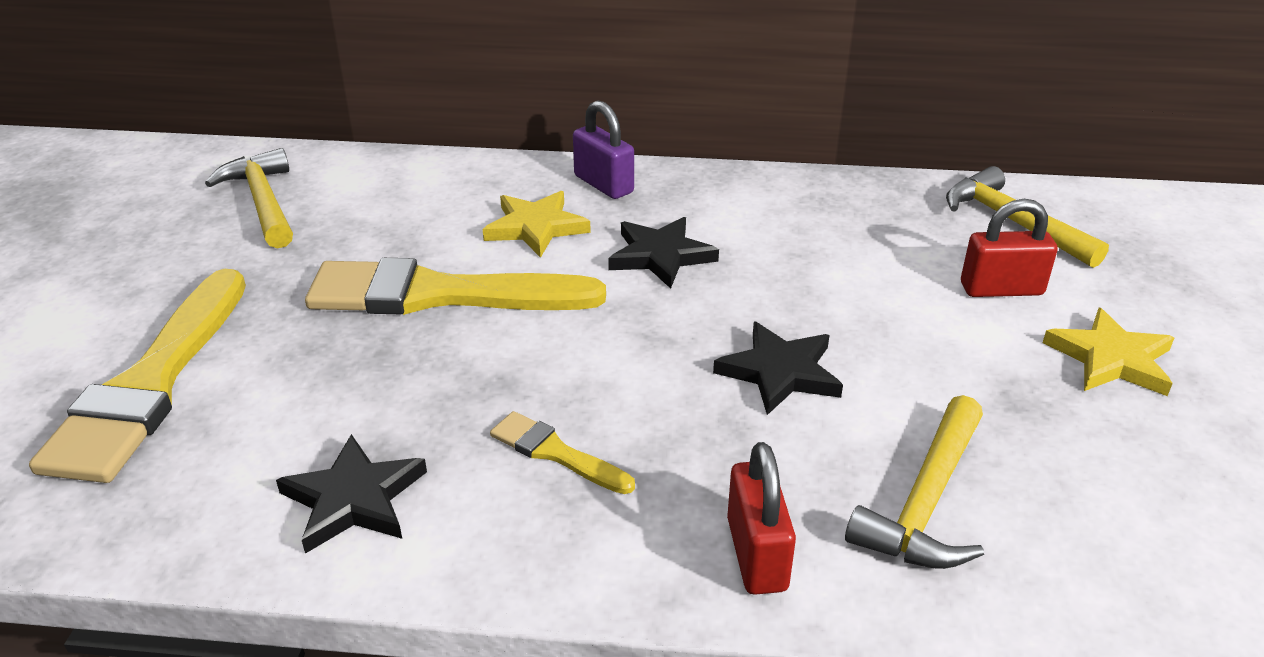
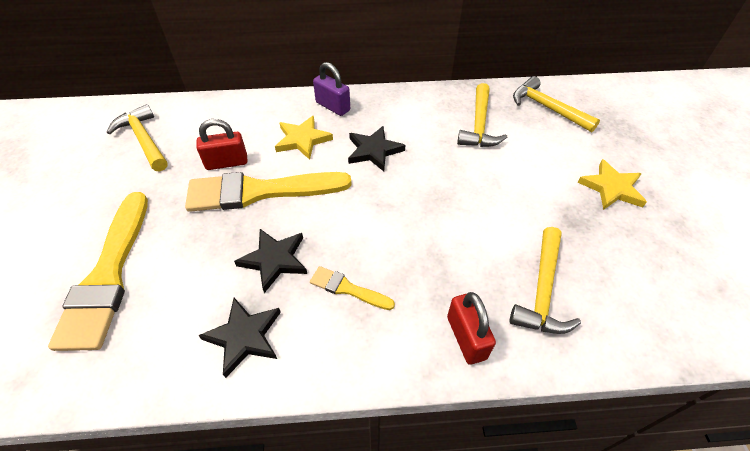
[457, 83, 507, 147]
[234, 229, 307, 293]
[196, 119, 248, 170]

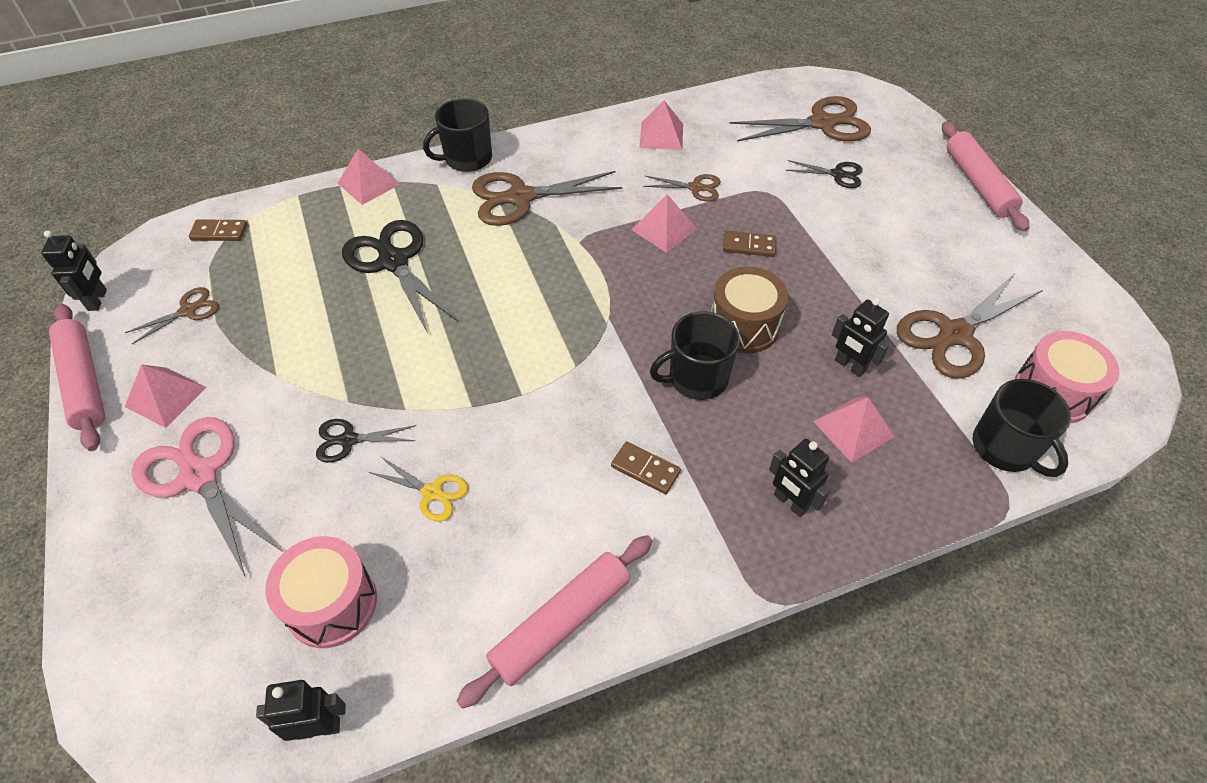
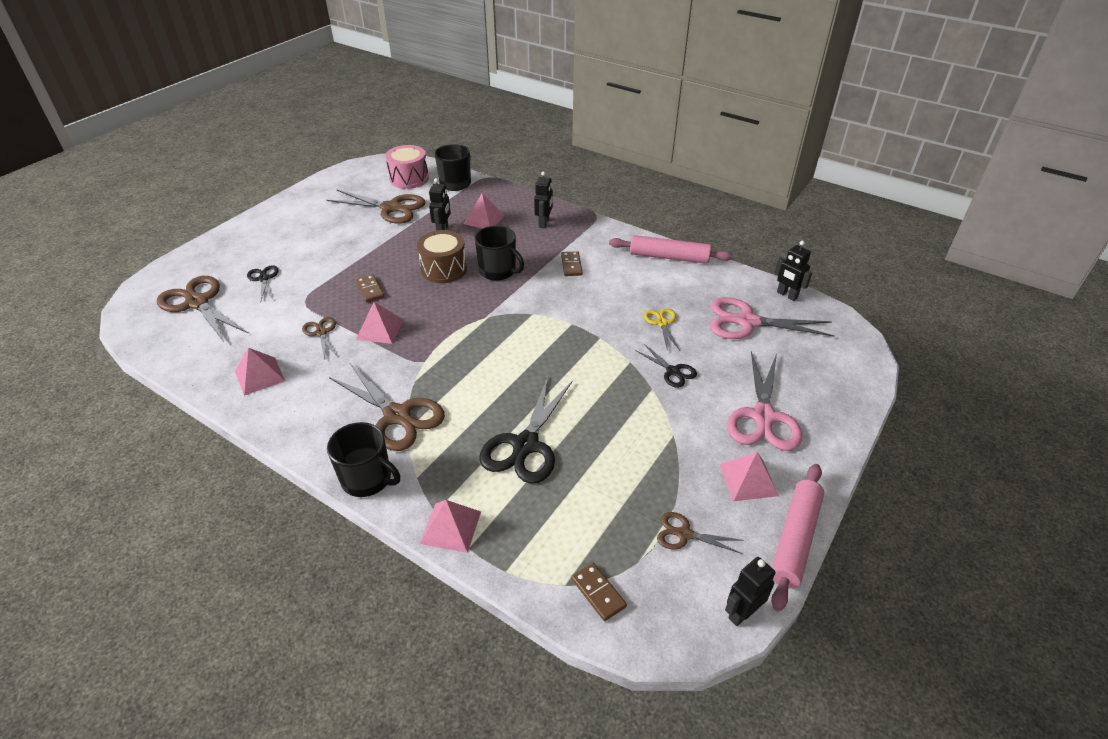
[942, 121, 1029, 232] (first image)
[710, 297, 835, 339]

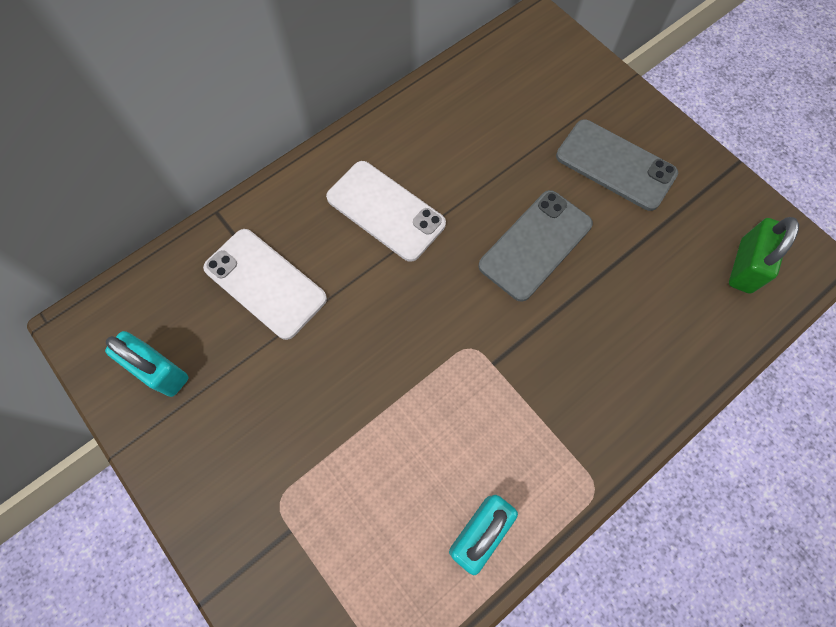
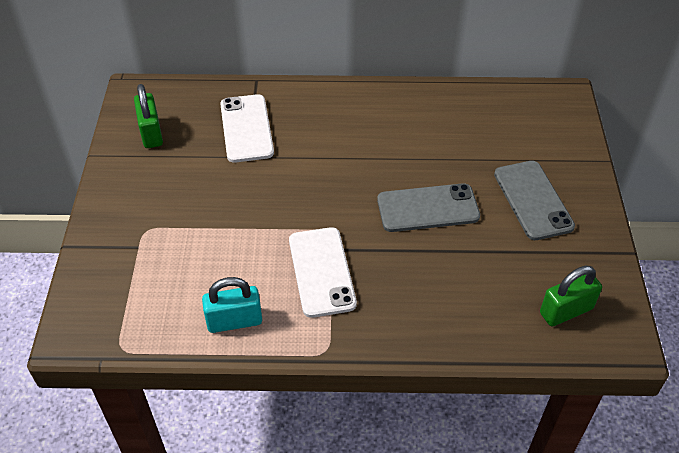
[289, 227, 357, 318]
[134, 84, 163, 148]

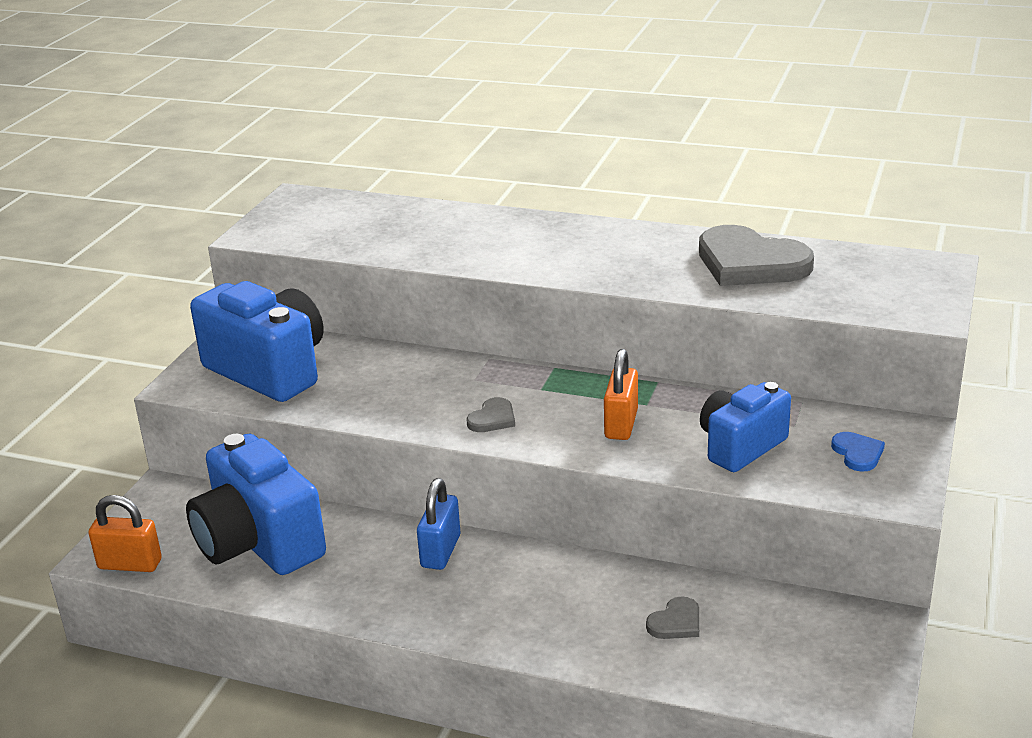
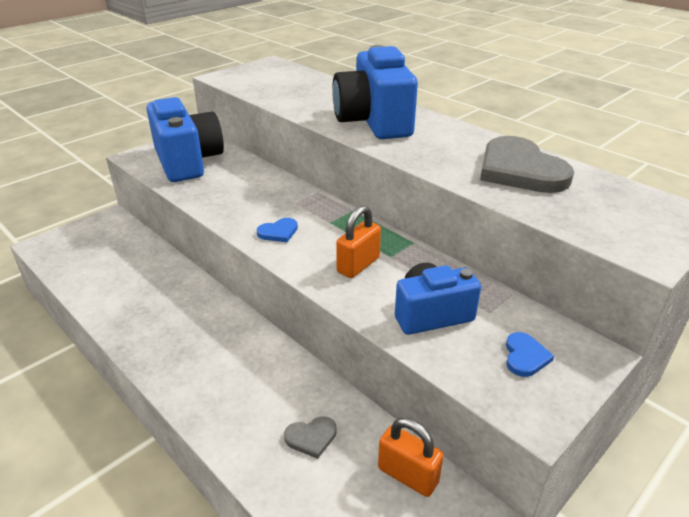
[417, 478, 460, 570] (first image)
[378, 418, 444, 497]
[332, 45, 418, 139]
[257, 218, 298, 242]

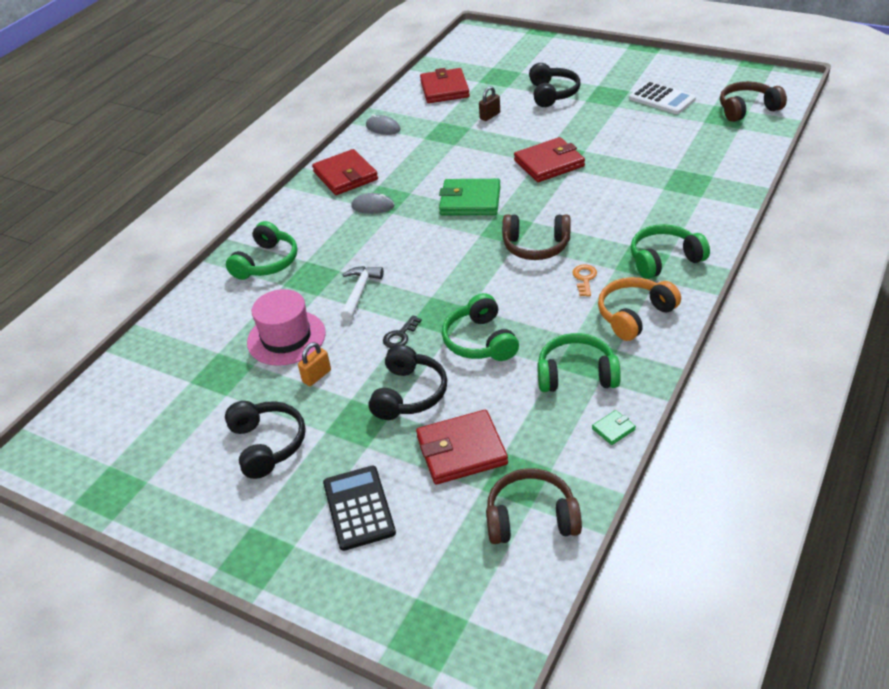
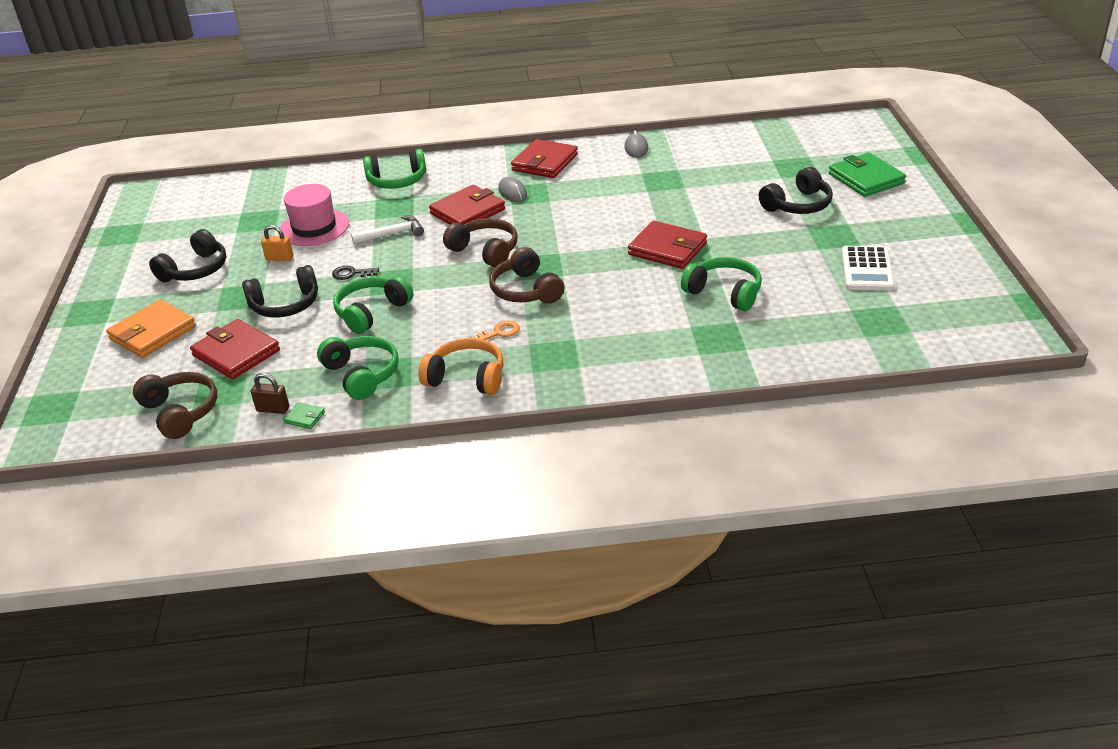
[429, 185, 505, 225]
[829, 153, 906, 197]
[251, 373, 289, 414]
[681, 257, 762, 311]
[443, 218, 518, 267]
[106, 300, 196, 358]

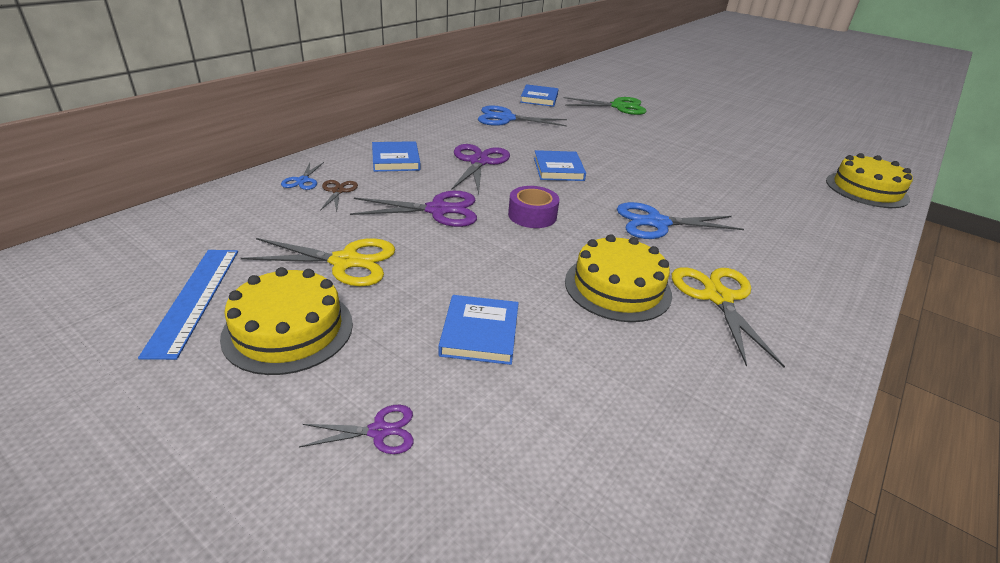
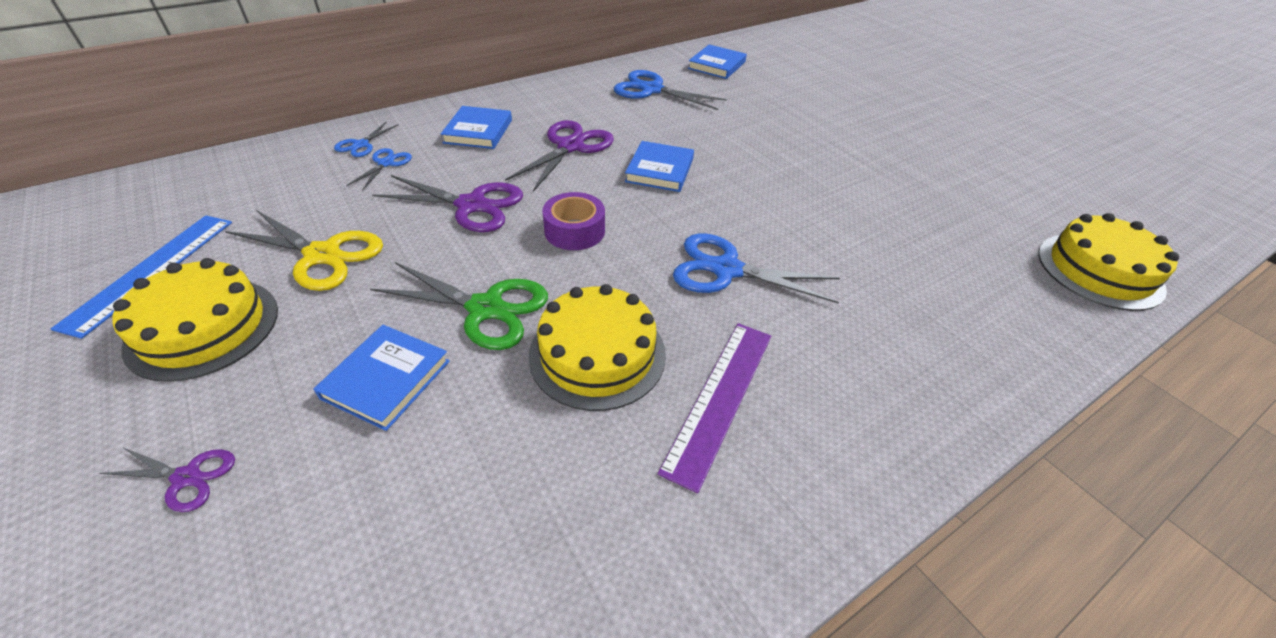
[370, 262, 548, 350]
[658, 323, 771, 493]
[346, 148, 412, 191]

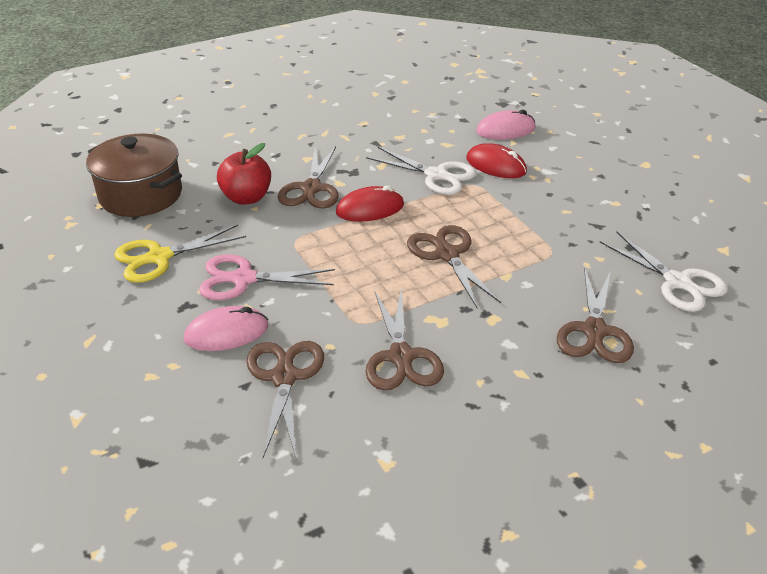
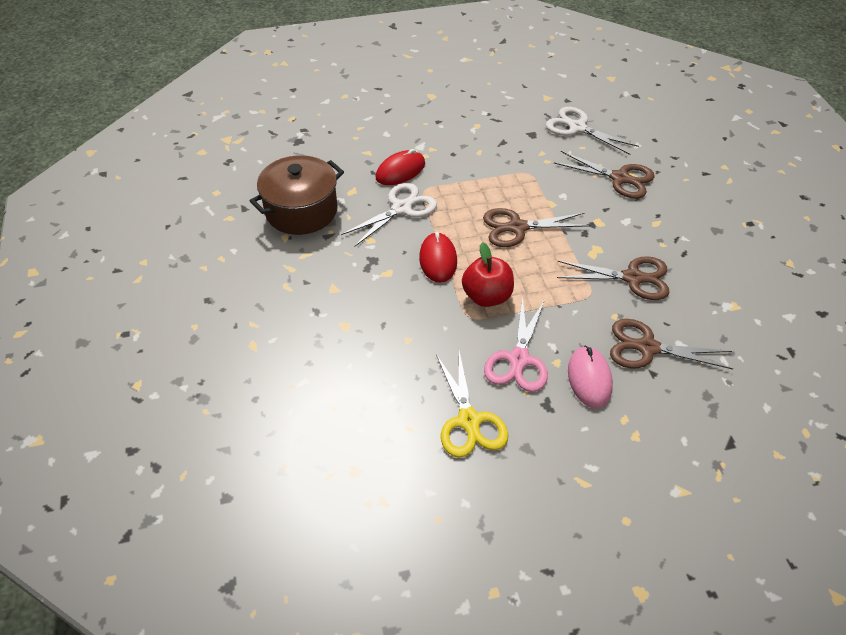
[278, 146, 339, 209] (first image)
[476, 110, 536, 140] (first image)
[250, 155, 344, 235]
[462, 242, 514, 307]
[546, 107, 639, 155]

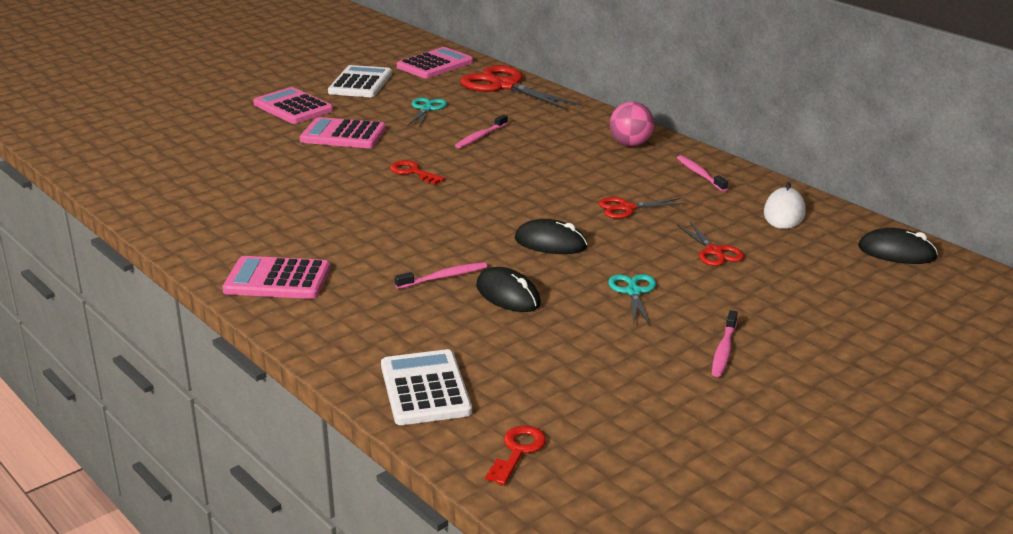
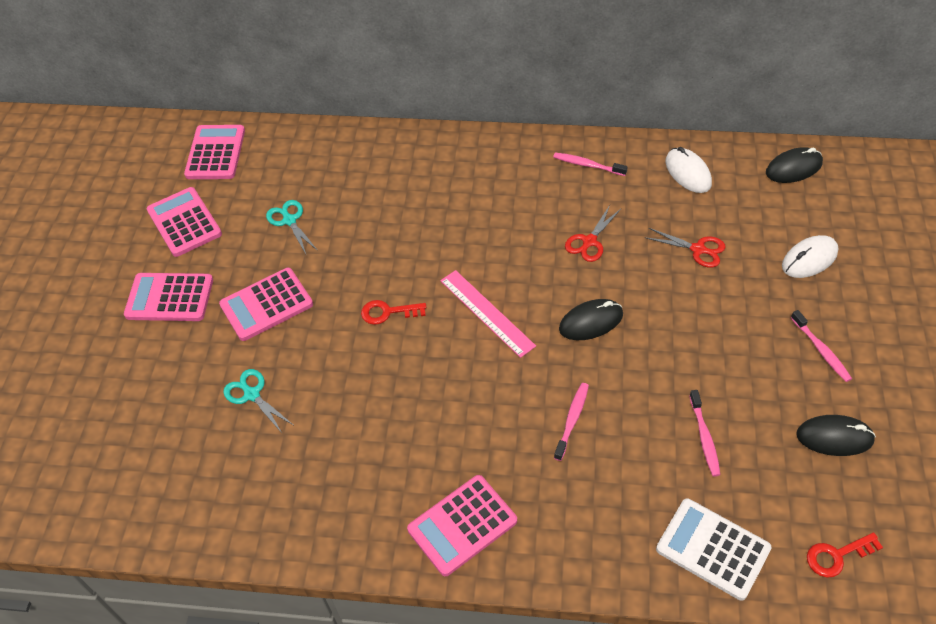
[460, 65, 582, 110] (first image)
[610, 102, 654, 146] (first image)
[440, 270, 536, 358]
[782, 235, 838, 278]
[689, 390, 720, 477]
[796, 415, 876, 456]
[223, 369, 293, 433]
[147, 187, 222, 257]
[807, 532, 883, 577]

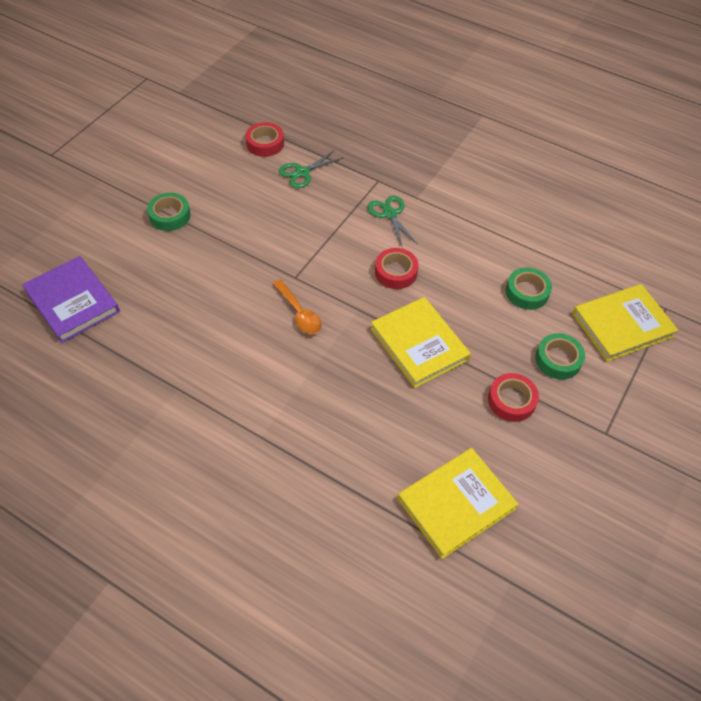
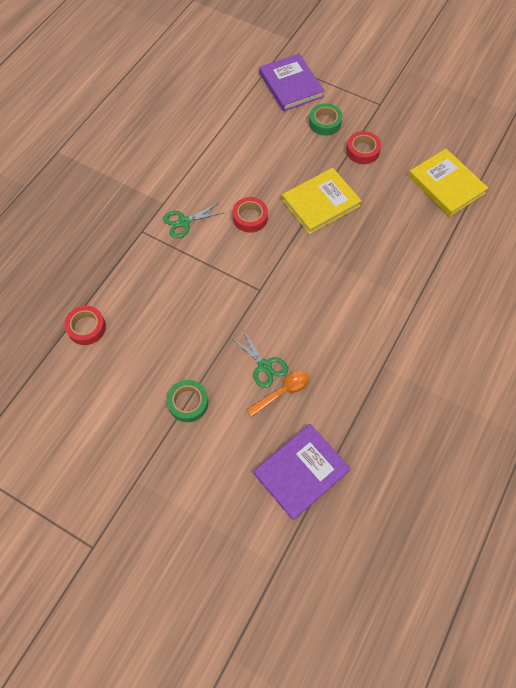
[506, 267, 552, 310] (first image)
[247, 371, 310, 417]
[232, 330, 288, 388]
[259, 54, 324, 111]

